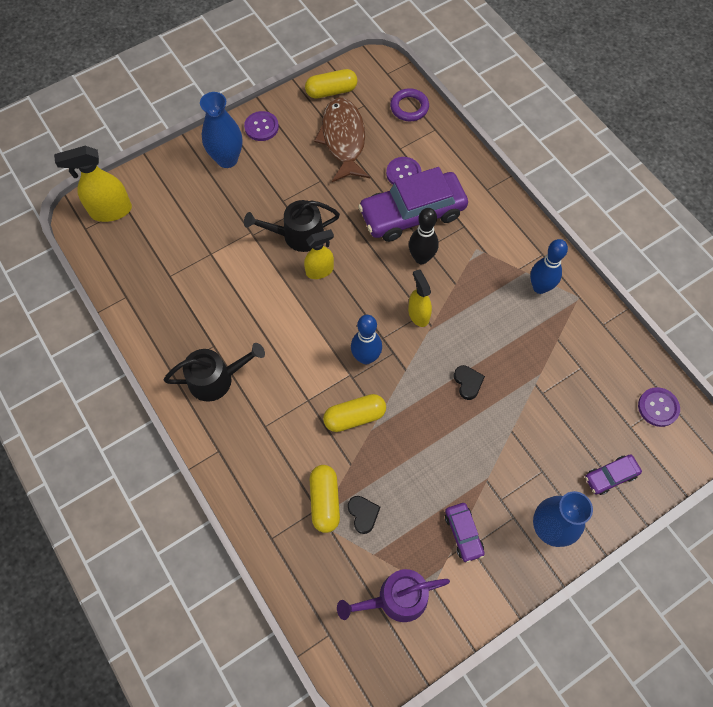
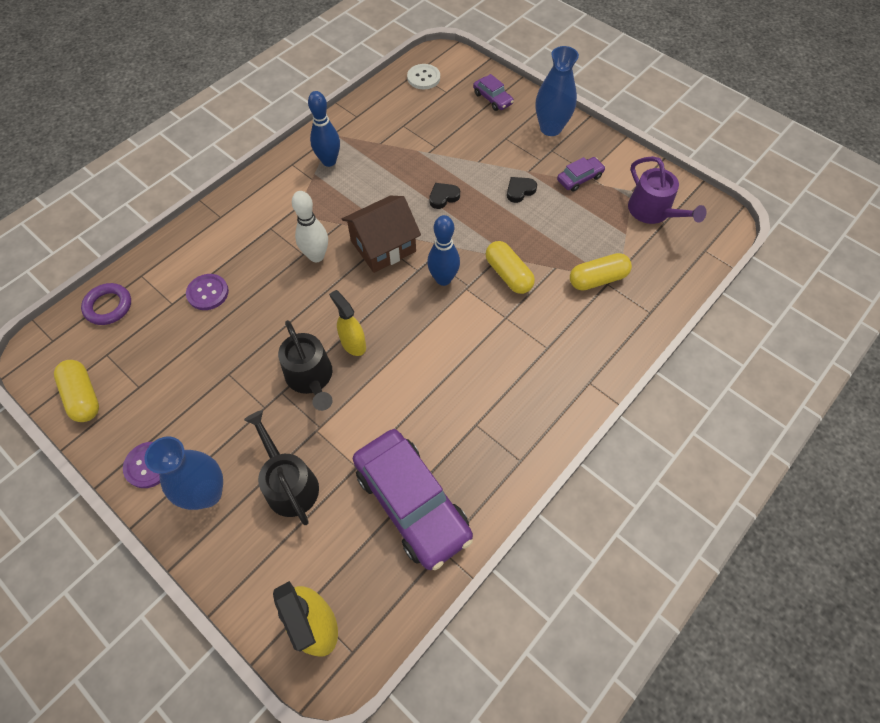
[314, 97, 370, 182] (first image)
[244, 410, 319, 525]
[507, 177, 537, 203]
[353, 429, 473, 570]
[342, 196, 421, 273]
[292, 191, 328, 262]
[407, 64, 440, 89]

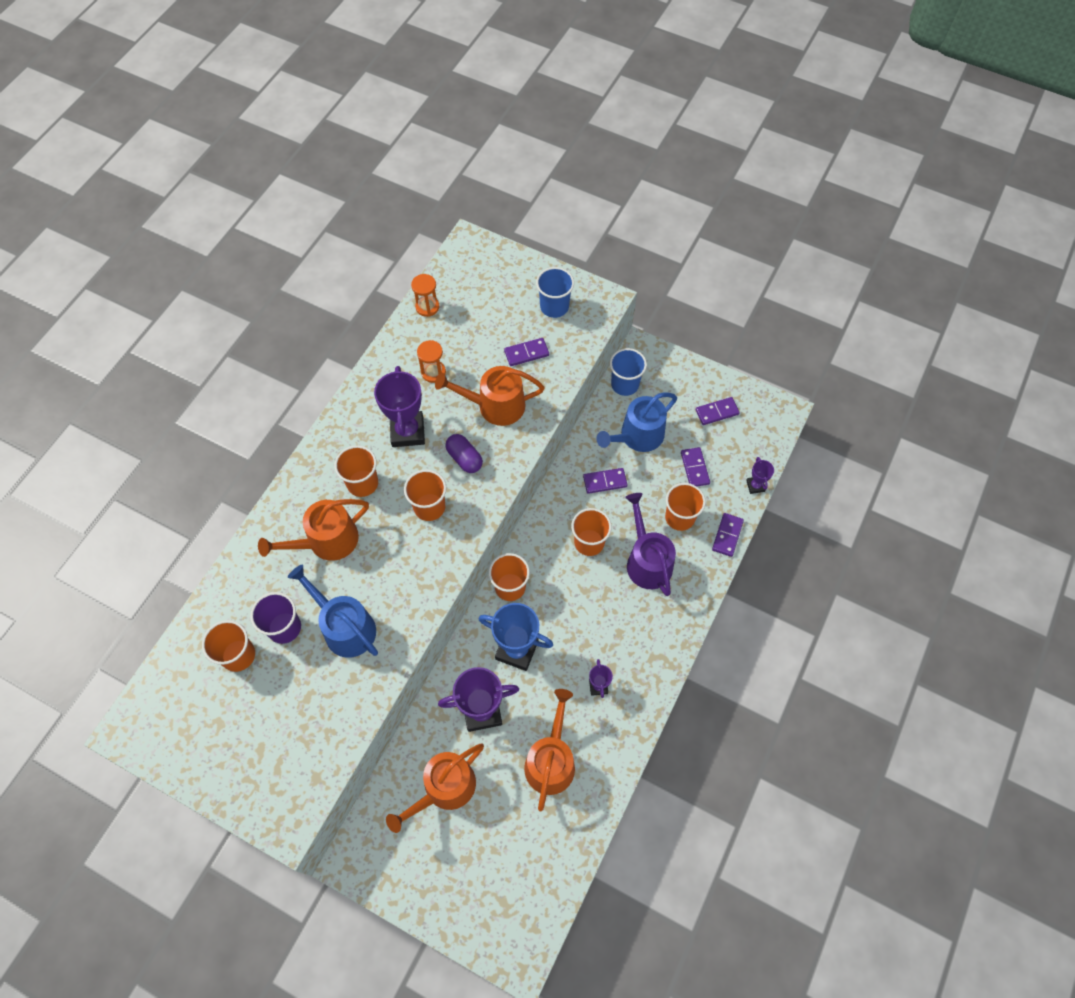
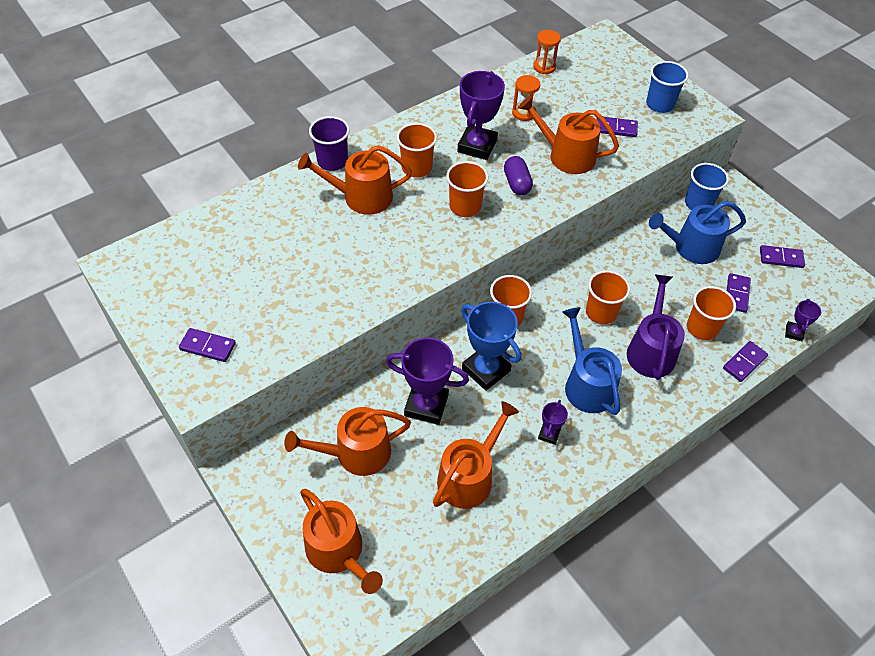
[202, 620, 255, 672] (first image)
[300, 489, 383, 594]
[309, 116, 350, 171]
[562, 307, 622, 415]
[179, 328, 236, 362]

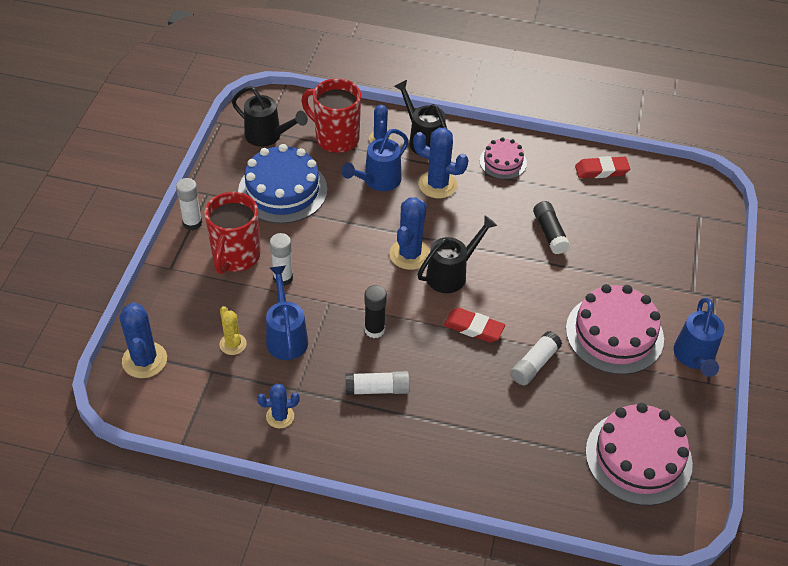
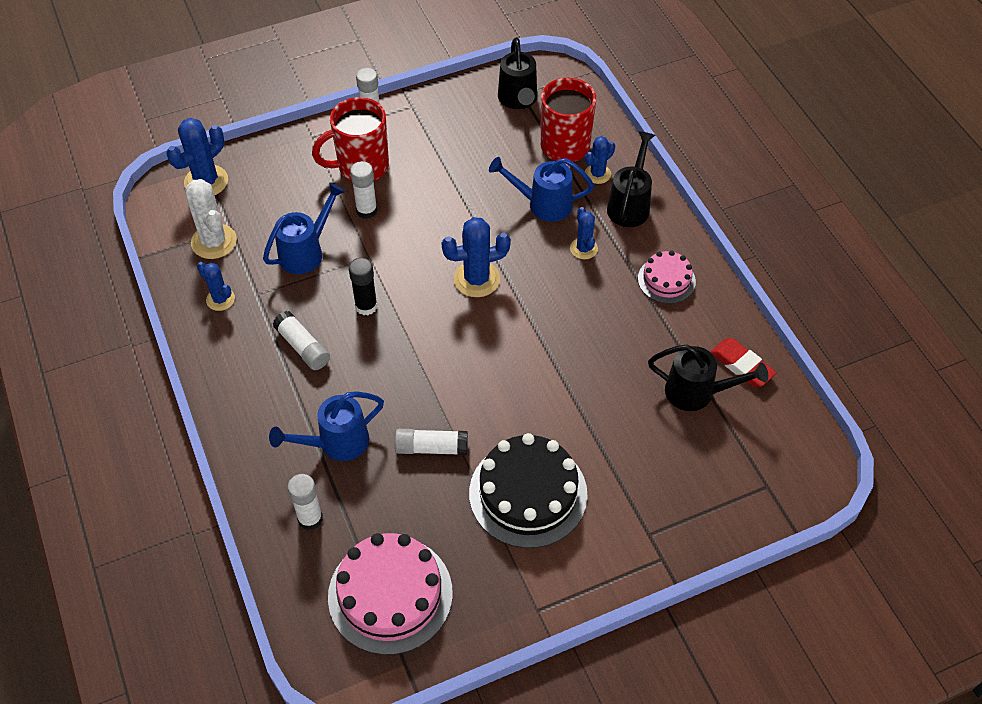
[220, 306, 247, 355] (first image)
[238, 144, 327, 224] (first image)
[444, 308, 505, 342] (first image)
[533, 201, 570, 254] (first image)
[185, 179, 237, 259]
[288, 474, 323, 530]
[648, 345, 768, 411]
[269, 391, 384, 461]
[469, 433, 588, 548]
[570, 207, 598, 259]

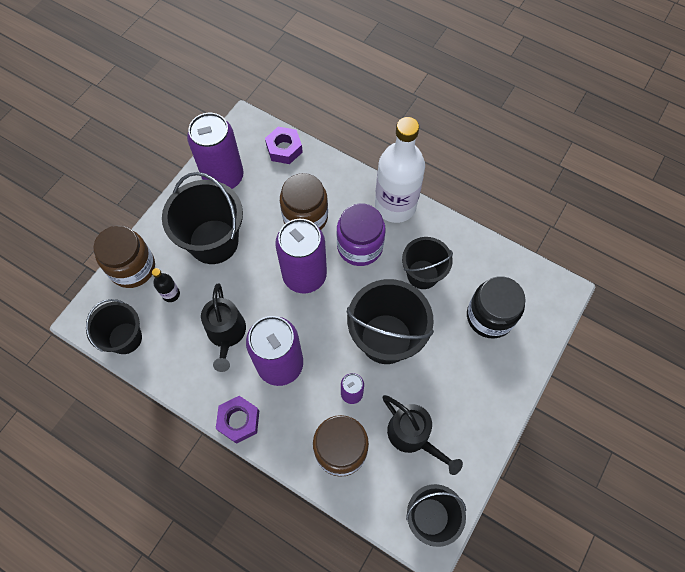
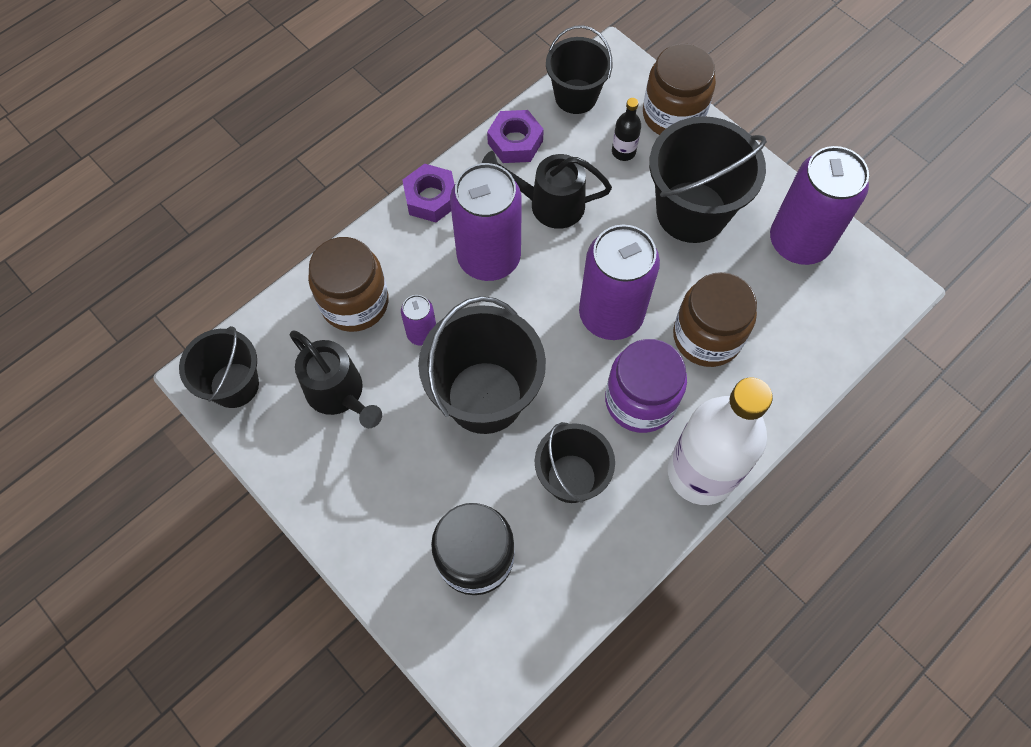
[487, 110, 544, 163]
[290, 330, 382, 428]

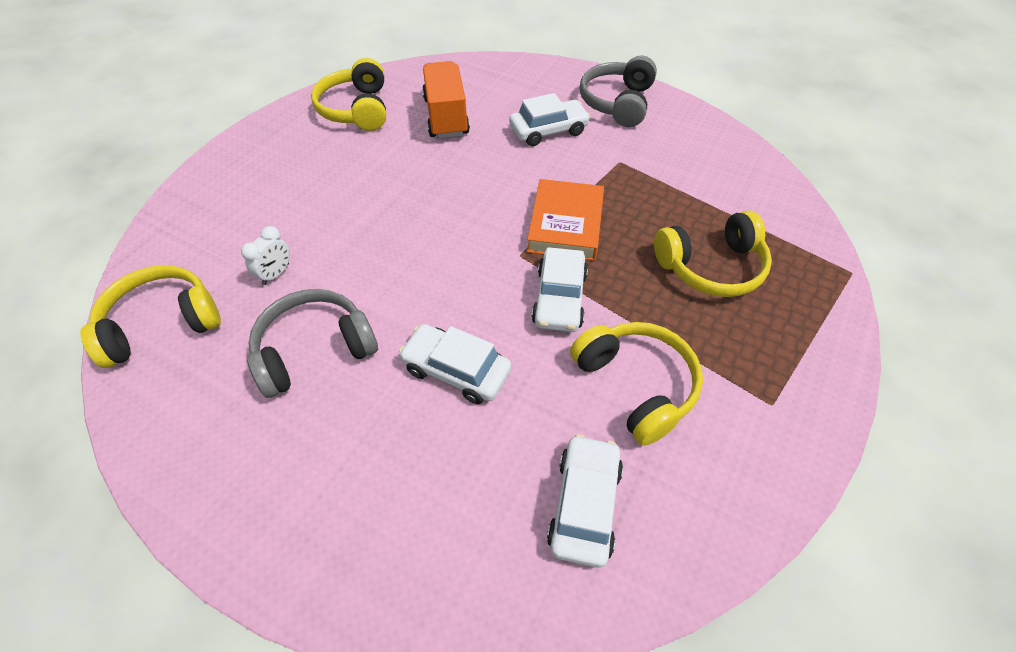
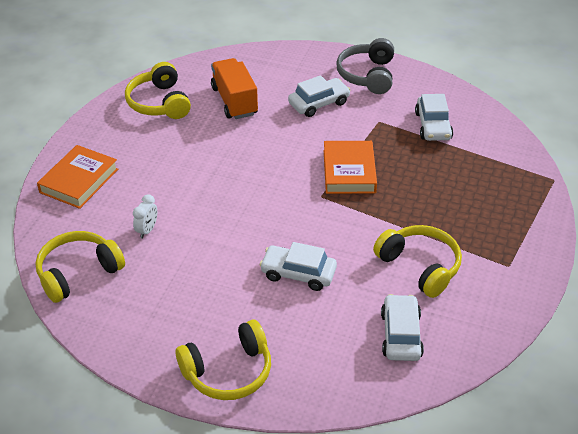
[247, 289, 378, 398] (first image)
[37, 145, 118, 209]
[415, 94, 453, 141]
[176, 320, 271, 400]

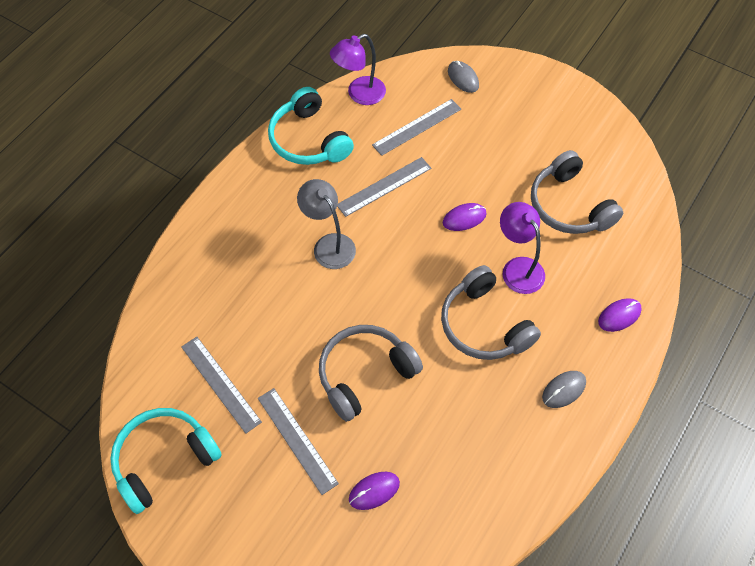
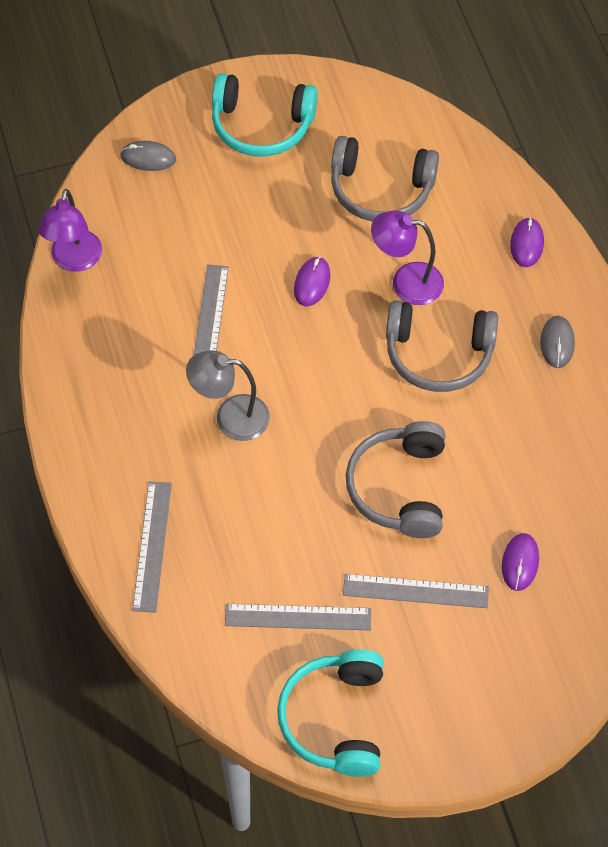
[212, 73, 318, 157]
[132, 481, 172, 613]

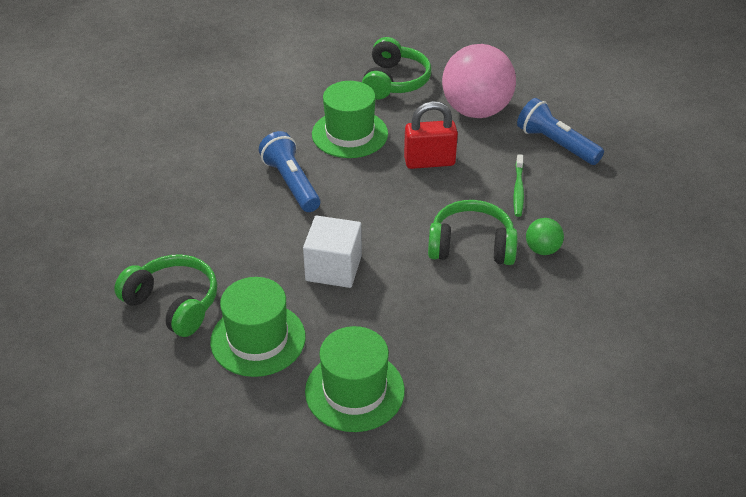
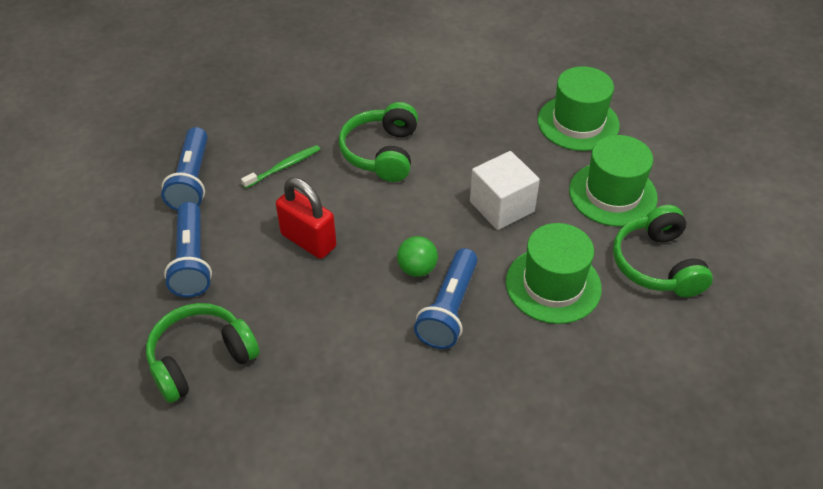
[506, 223, 602, 324]
[397, 236, 438, 277]
[164, 202, 212, 297]
[339, 102, 418, 182]

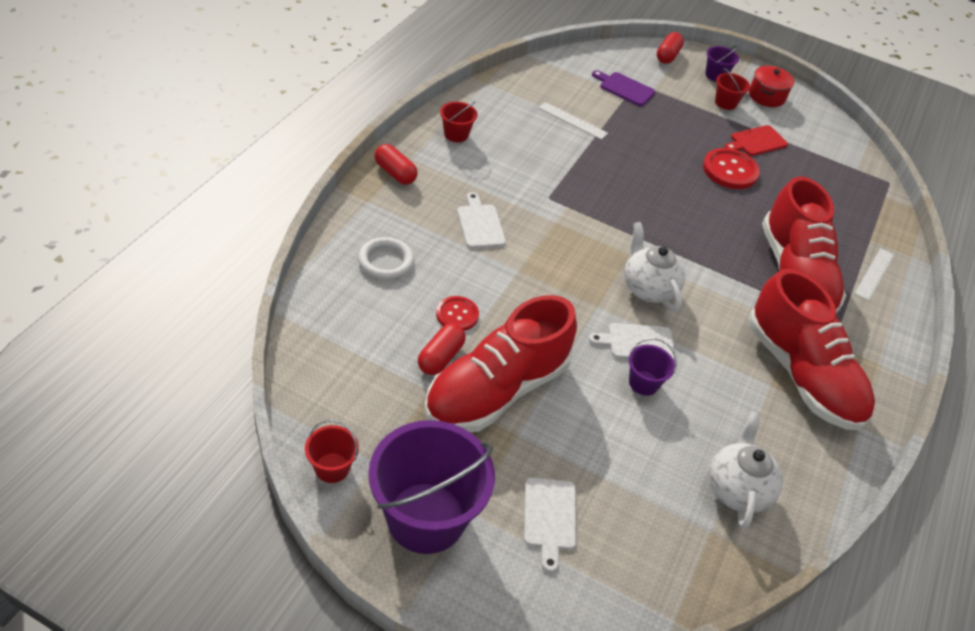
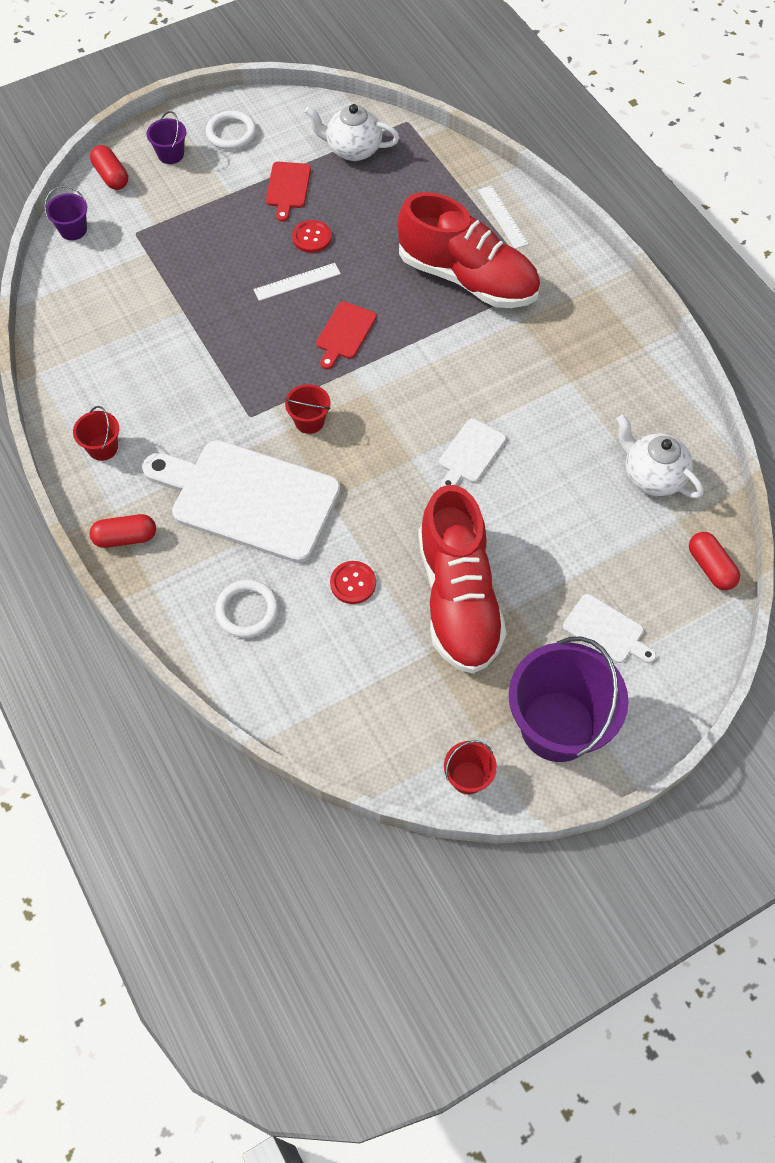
[592, 70, 655, 106] (first image)
[749, 269, 875, 431] (first image)
[316, 301, 377, 369]
[689, 532, 740, 590]
[253, 263, 341, 301]
[304, 104, 399, 161]
[44, 186, 87, 240]
[285, 384, 330, 434]
[206, 111, 256, 150]
[142, 440, 341, 563]
[292, 220, 332, 253]

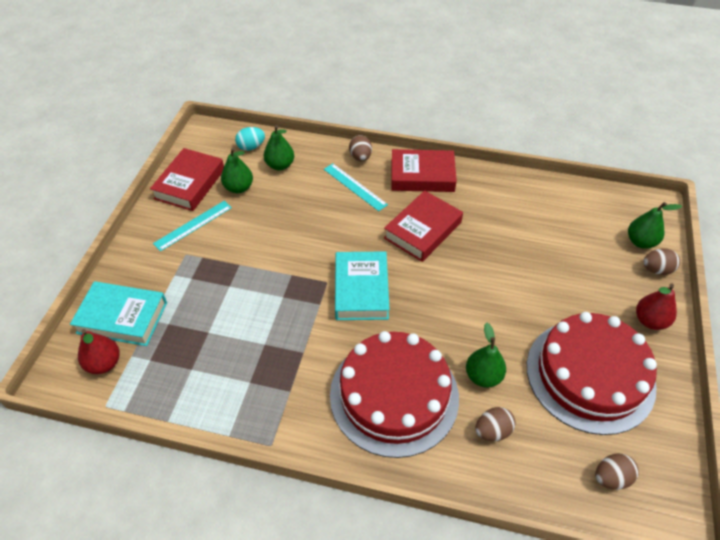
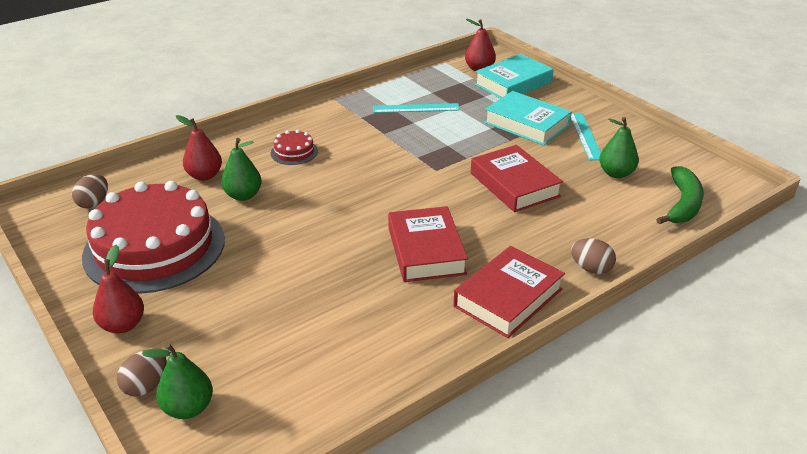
[264, 125, 294, 170] (first image)
[471, 145, 563, 212]
[373, 103, 460, 113]
[484, 91, 572, 146]
[656, 166, 704, 224]
[176, 115, 222, 181]
[271, 130, 318, 165]

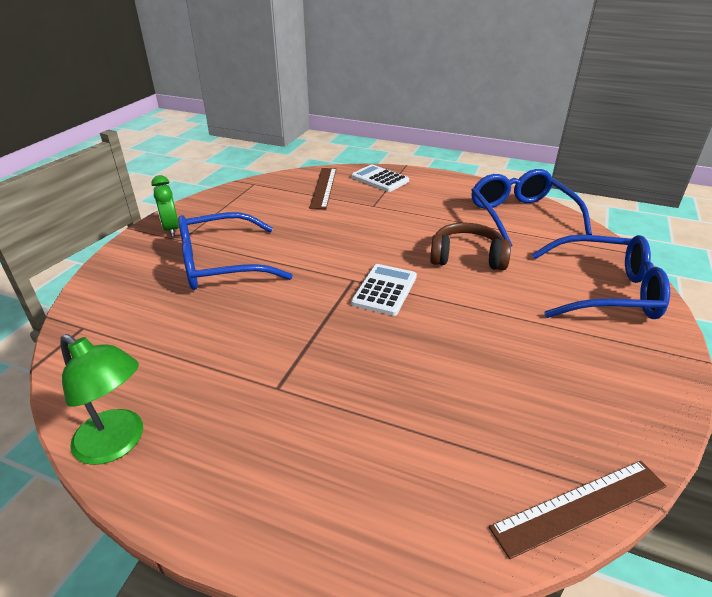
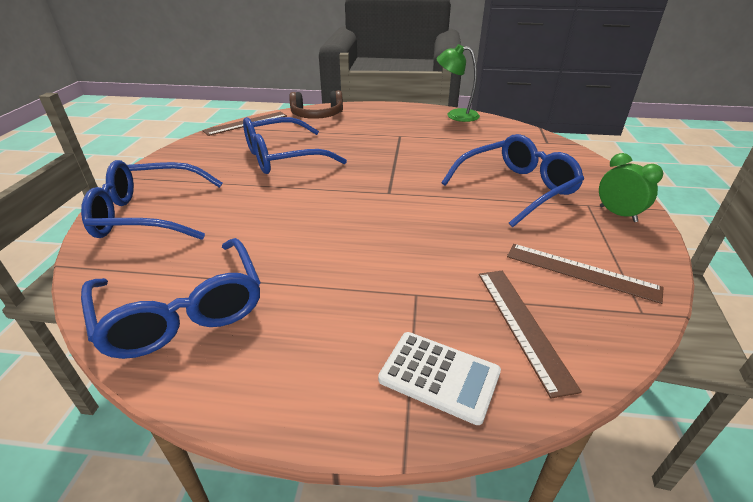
[351, 264, 417, 316] (first image)
[243, 117, 347, 174]
[507, 244, 663, 304]
[289, 90, 343, 119]

